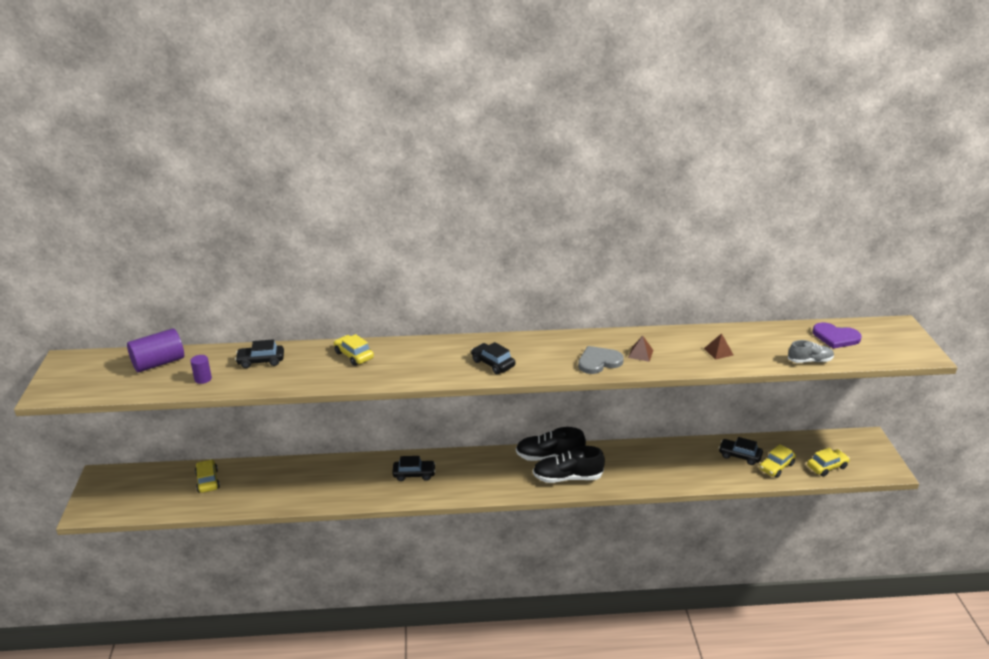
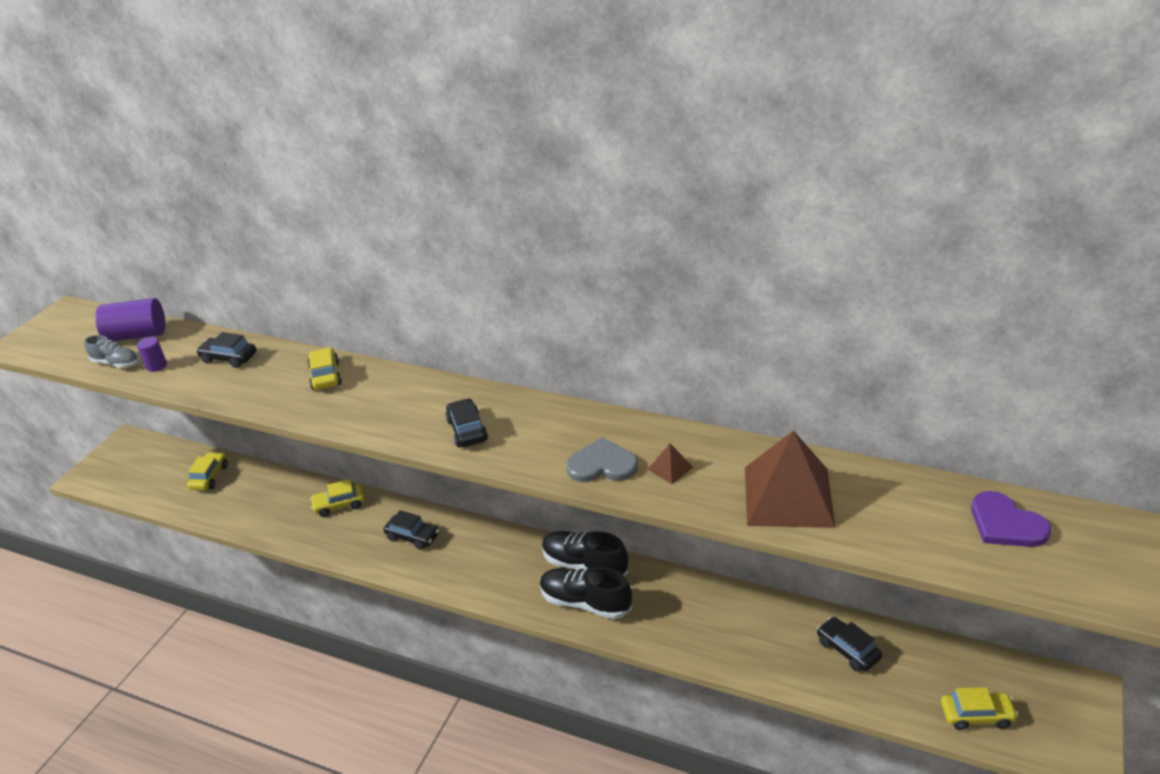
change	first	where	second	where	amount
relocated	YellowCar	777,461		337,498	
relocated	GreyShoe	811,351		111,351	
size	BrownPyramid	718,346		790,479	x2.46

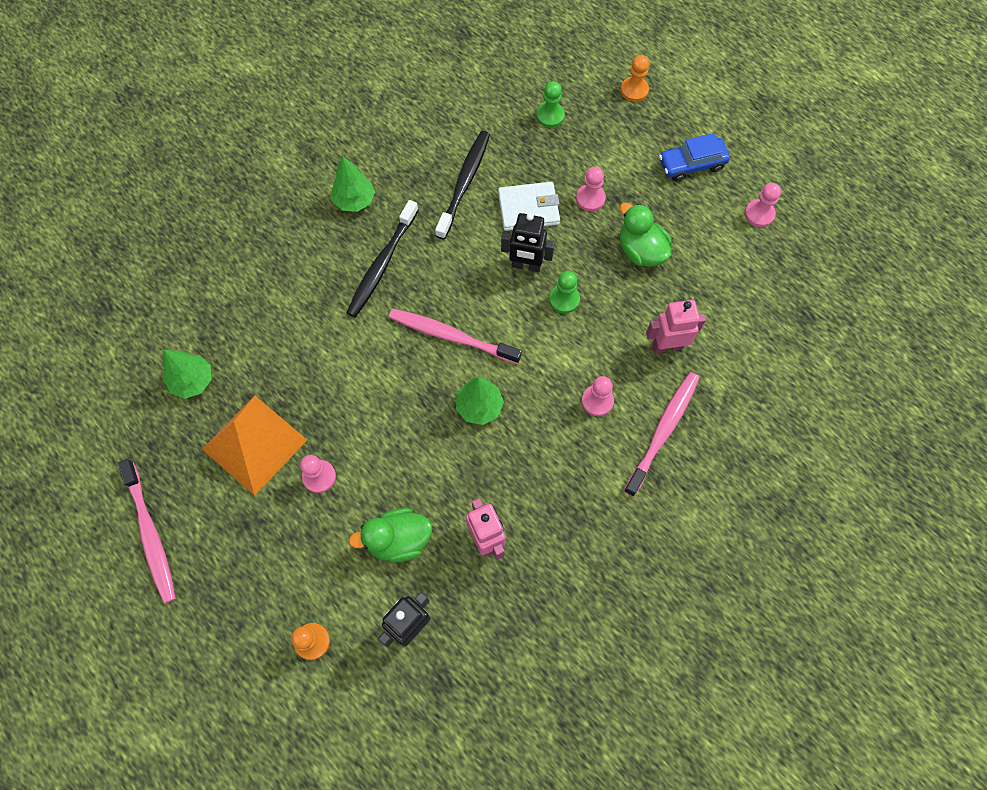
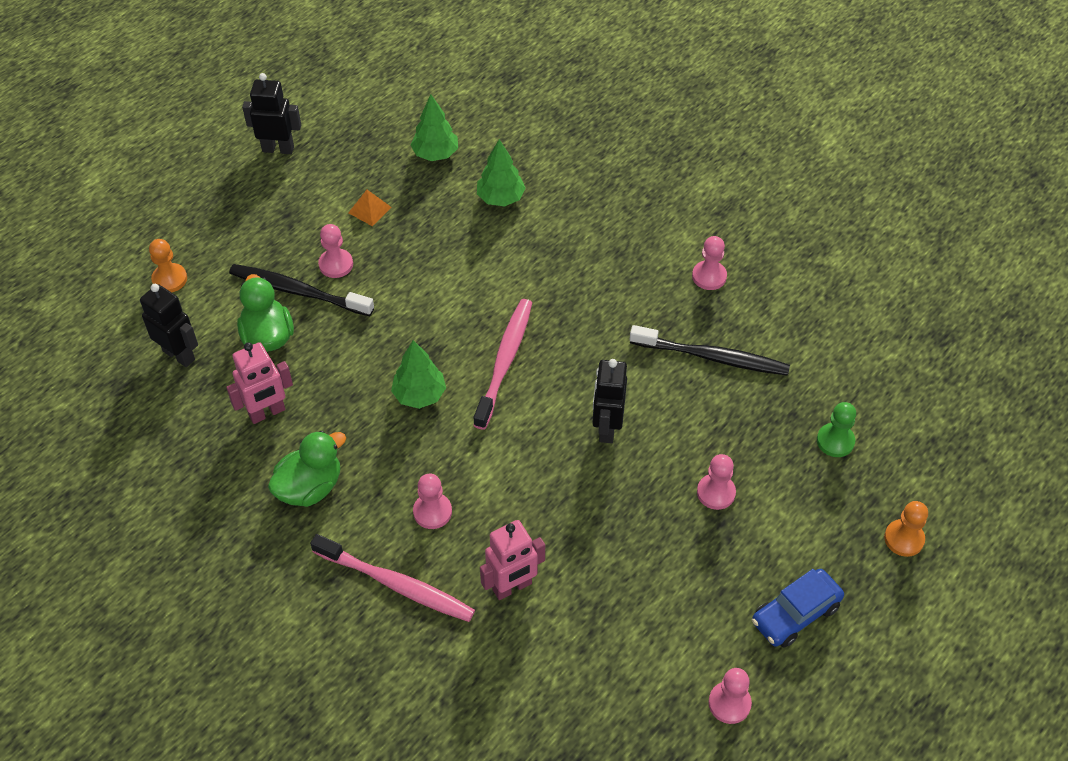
change	first	where	second	where	amount
missing	WhiteWallet	529,206			
missing	GreenPawn	564,292			
appeared			PinkPawn	709,263	
relocated	GreenTree	353,184		501,173	
relocated	BlackToothbrush	382,258		301,290	
relocated	GreenDuck	645,234		307,469	
exchanged	PinkToothbrush	147,531	BlackRobot	271,113	
spun	PinkRobot	676,326		512,560	75 degrees clockwise
spun	BlueCar	694,157		798,608	105 degrees counterclockwise
size	OrangePyramid	254,446		369,208	x0.41

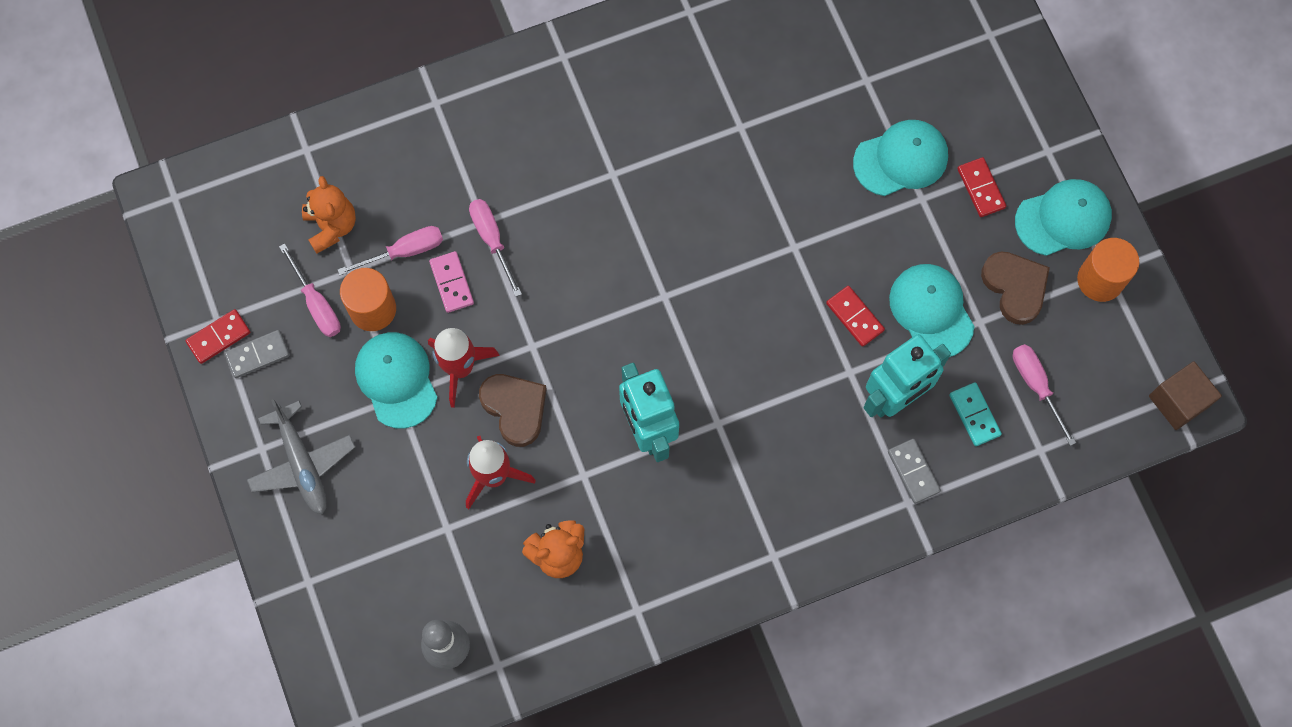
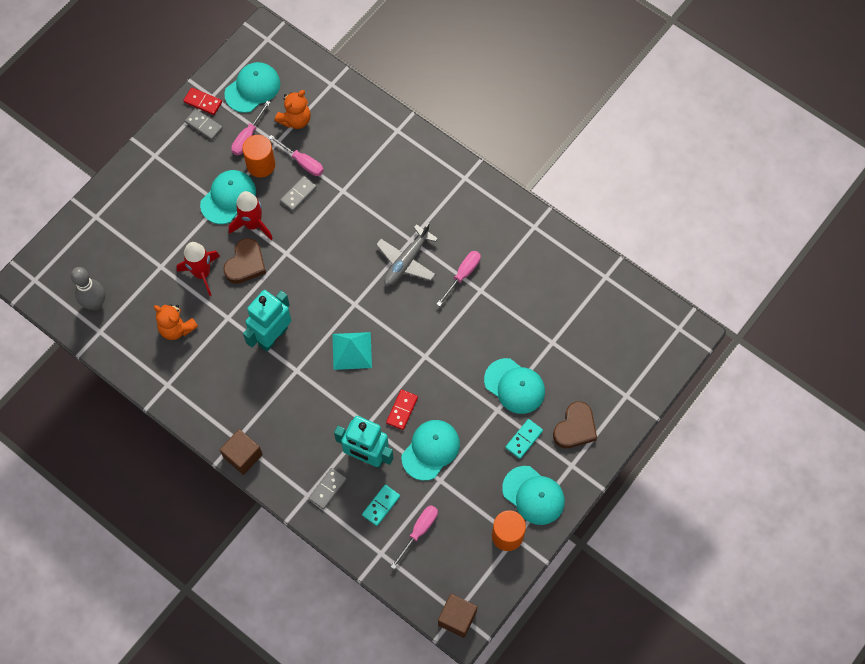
change	first	where	second	where	amount
appeared			BrownCube	241,452	
appeared			TurquoiseCap	252,87	
appeared			TurquoisePyramid	352,351	
relocated	GreyPlane	301,456		407,254	
relocated	PinkScrewdriver	495,248		459,278	
relocated	BrownHeart	1015,288		575,424	
colour	PinkDomino	451,282	GreyDomino	298,193	
colour	RedDomino	981,187	TurquoiseDomino	524,439	

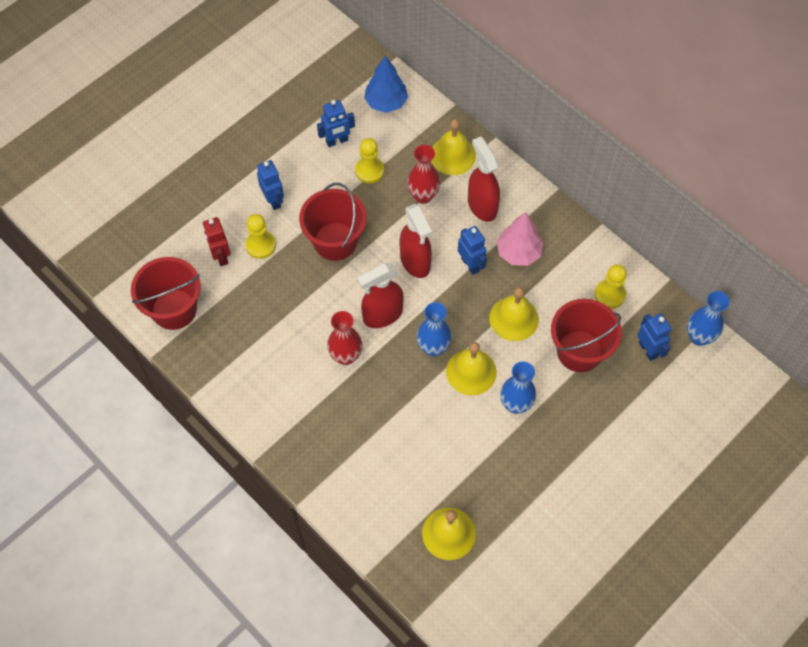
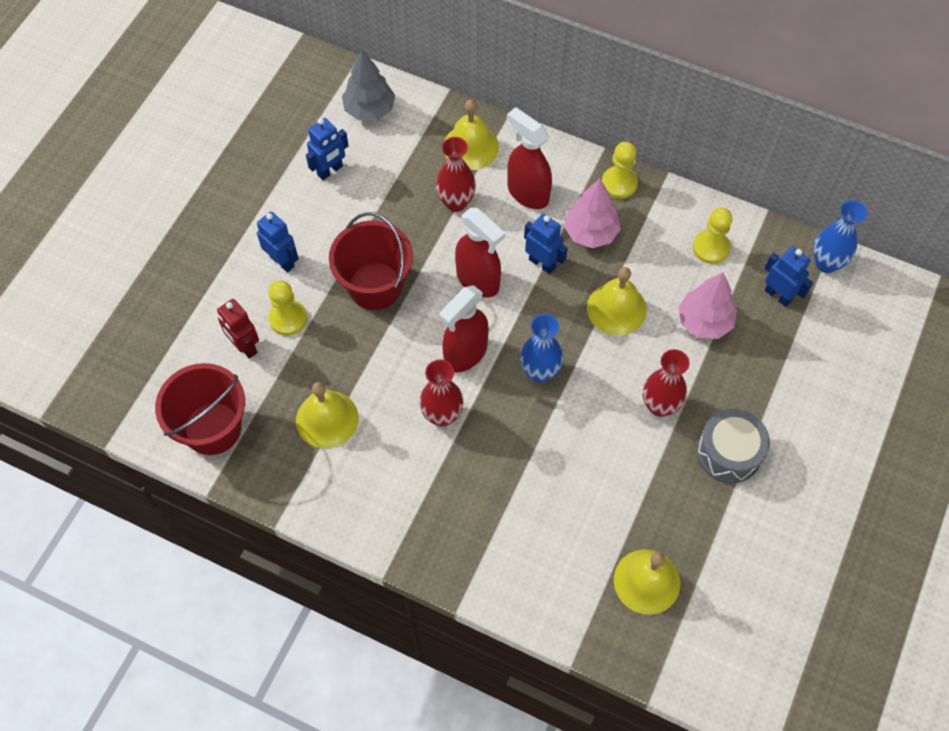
change	first	where	second	where	amount
appeared			GreyDrum	733,446	
relocated	YellowPawn	370,160		620,170	
relocated	YellowBell	471,368		327,415	
exchanged	RedBucket	586,335	PinkTree	707,305	
colour	BlueTree	386,84	GreyTree	368,85	
colour	BlueVase	518,387	RedVase	666,383	

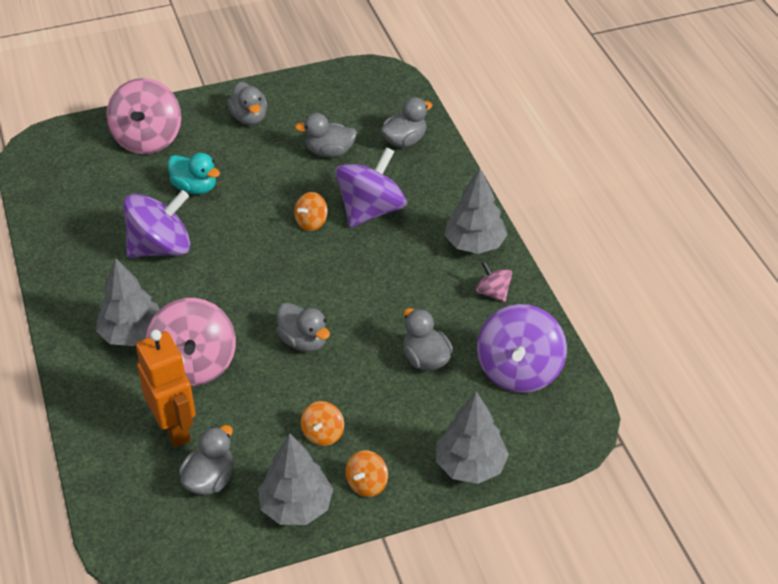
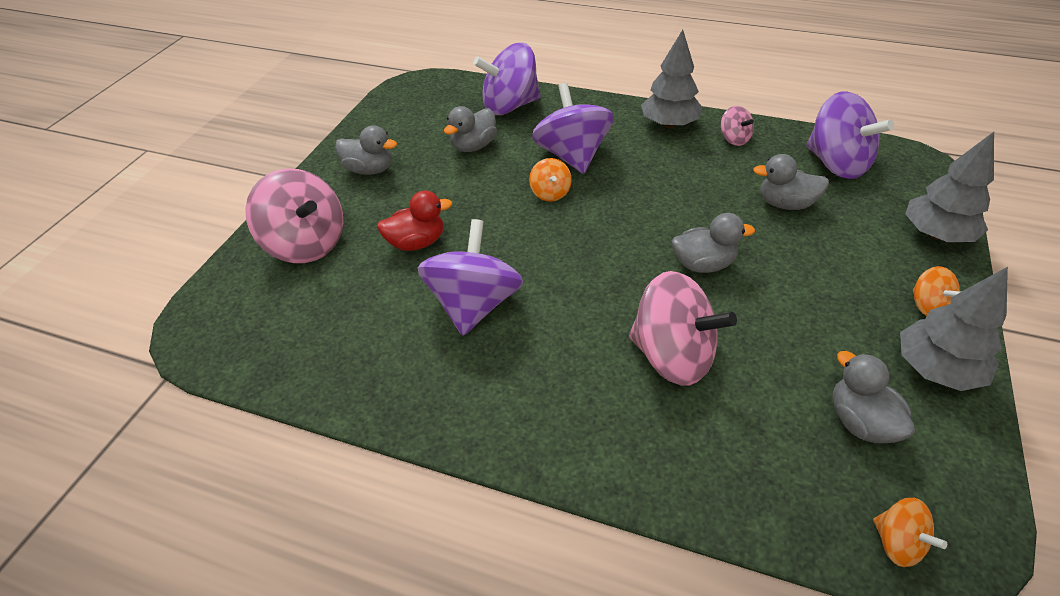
change	first	where	second	where	amount
missing	GreyTree	128,302			
missing	OrangeRobot	166,388			
relocated	OrangeSpinningTop	322,423		910,532	
exchanged	GreyDuck	406,122	PurpleSpinningTop	507,78	
colour	TurquoiseDuck	194,173	RedDuck	414,220	
spun	PinkSpinningTop	494,281		737,126	120 degrees counterclockwise

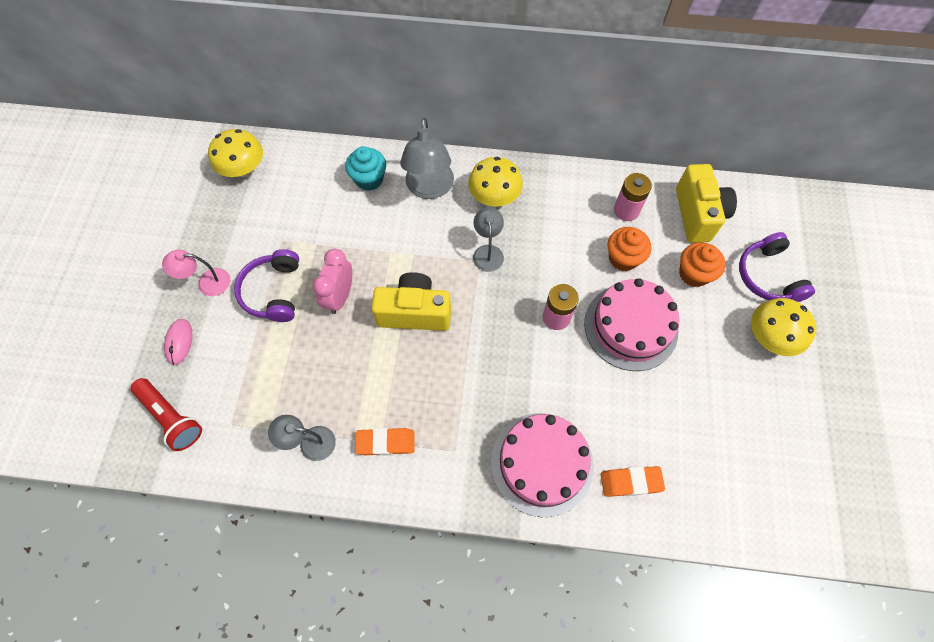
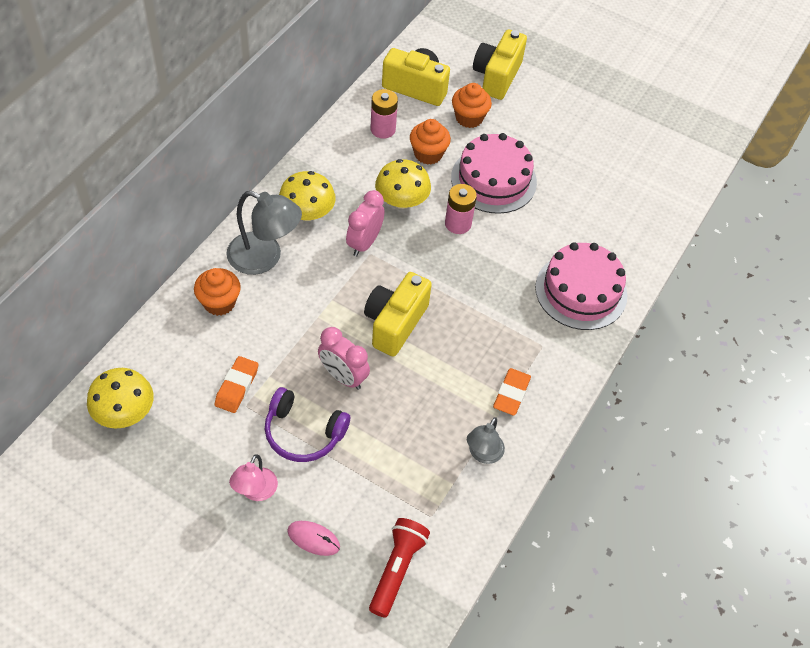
change	first	where	second	where	amount
relocated	OrangeEraser	633,481		236,384	
relocated	YellowMushroom	783,327		403,184	
exchanged	GreyLamp	488,239	PinkClock	365,223	
exchanged	PurpleHeadphones	777,267	YellowCamera	500,64	
colour	TurquoiseCupcake	365,168	OrangeCupcake	217,292	
spun	RedFlashlight	166,414		399,568	45 degrees counterclockwise

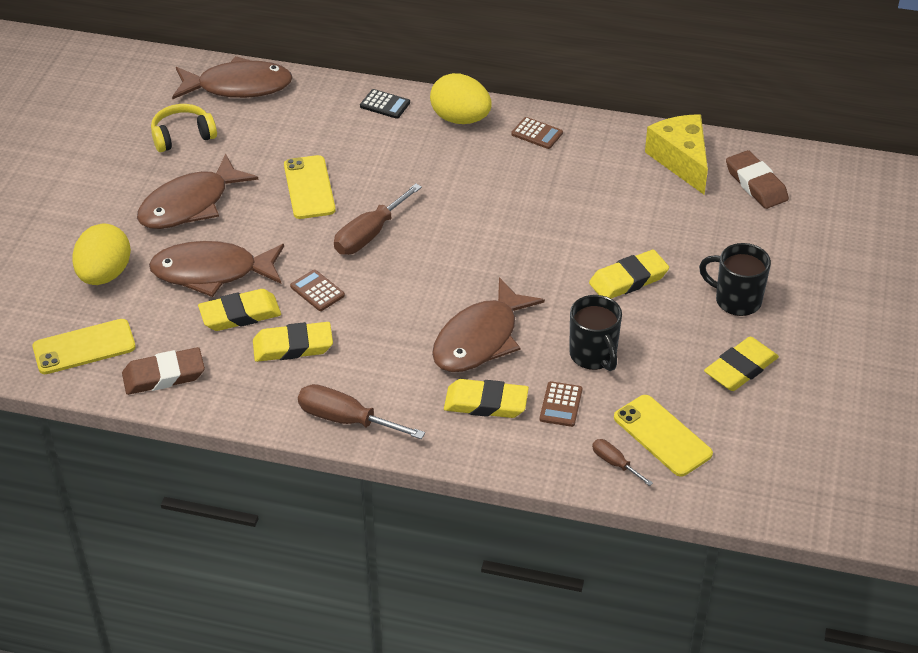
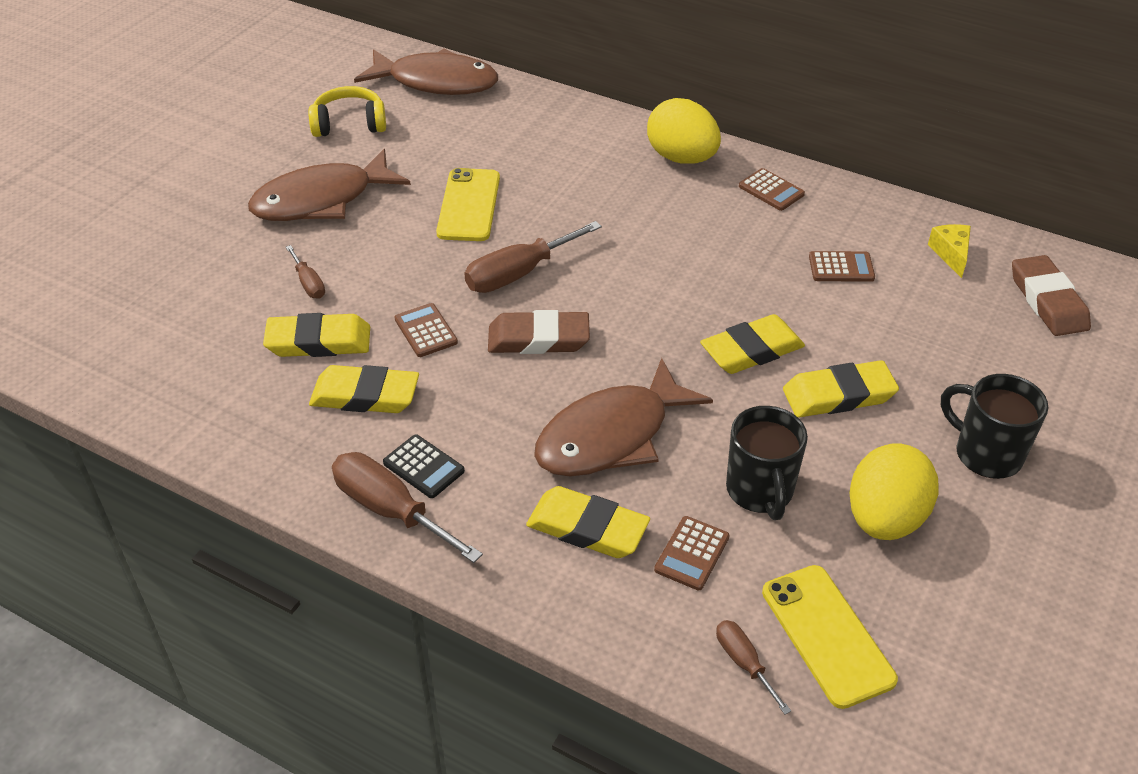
change	first	where	second	where	amount
missing	YellowPhone	84,346			
appeared			BrownCalculator	842,266	
relocated	YellowEgg	101,254		894,491	
relocated	BrownEraser	163,371		539,332	
relocated	BlackCalculator	385,104		424,466	
relocated	YellowEraser	741,364		752,344	
exchanged	BrownFish	216,269	BrownScrewdriver	305,272	
size	YellowCheese	676,154		949,251	x0.51

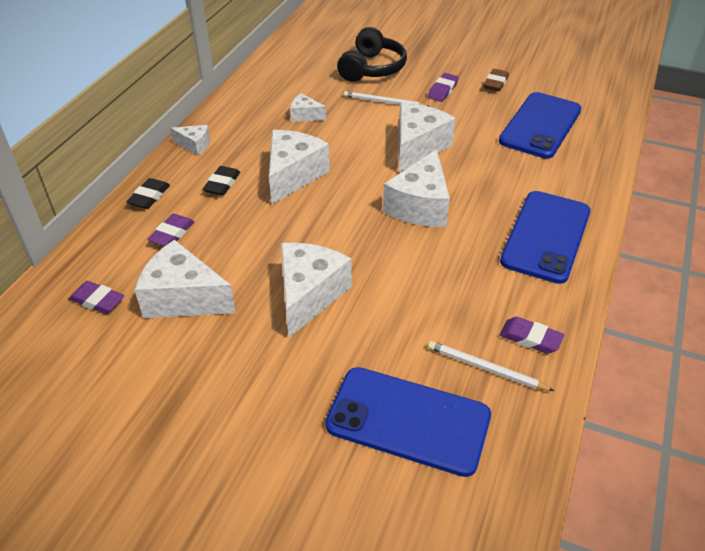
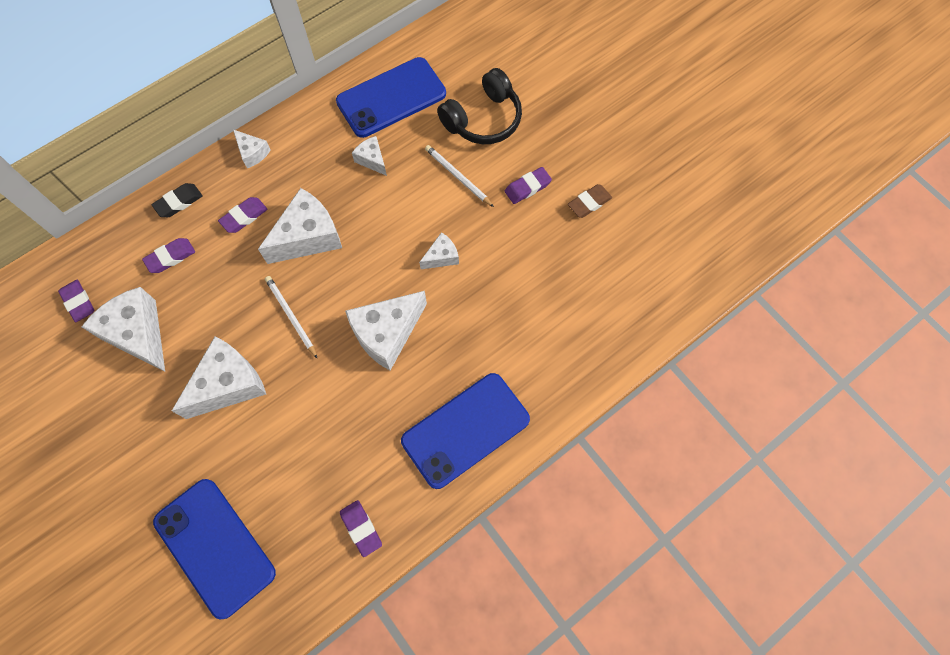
change	first	where	second	where	amount
relocated	WhitePencil	491,366		291,317	
relocated	BluePhone	540,125		391,97	
colour	BlackEraser	221,181	PurpleEraser	243,215	
size	WhiteCheese	427,137		439,250	x0.51

